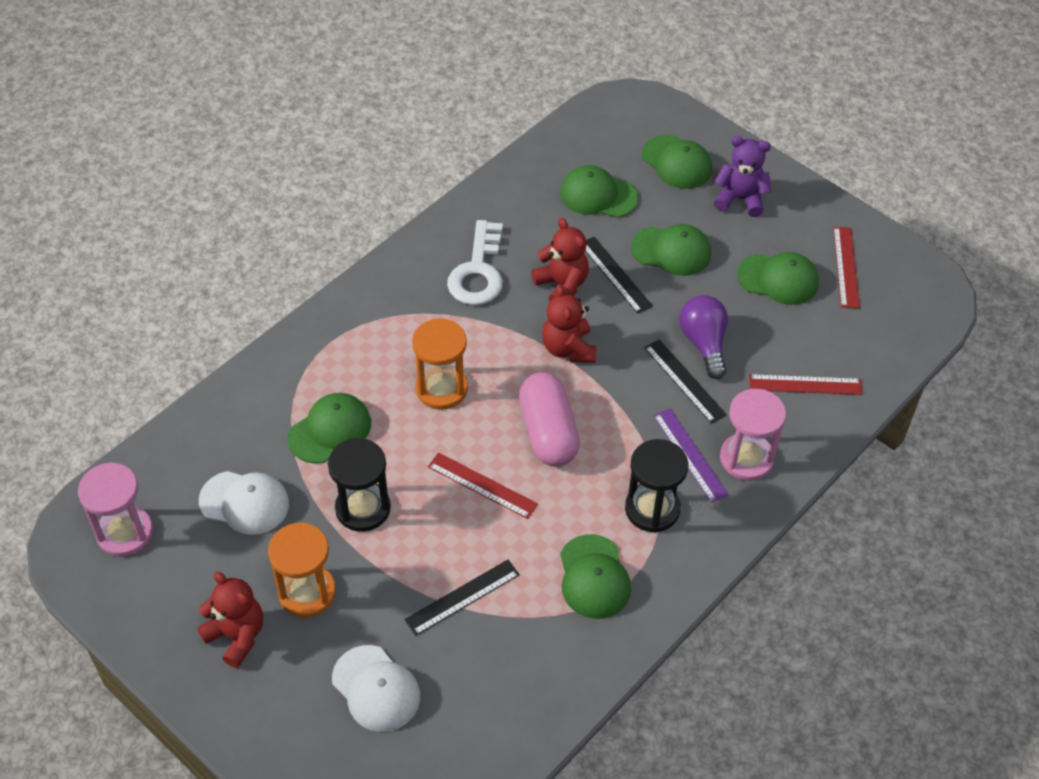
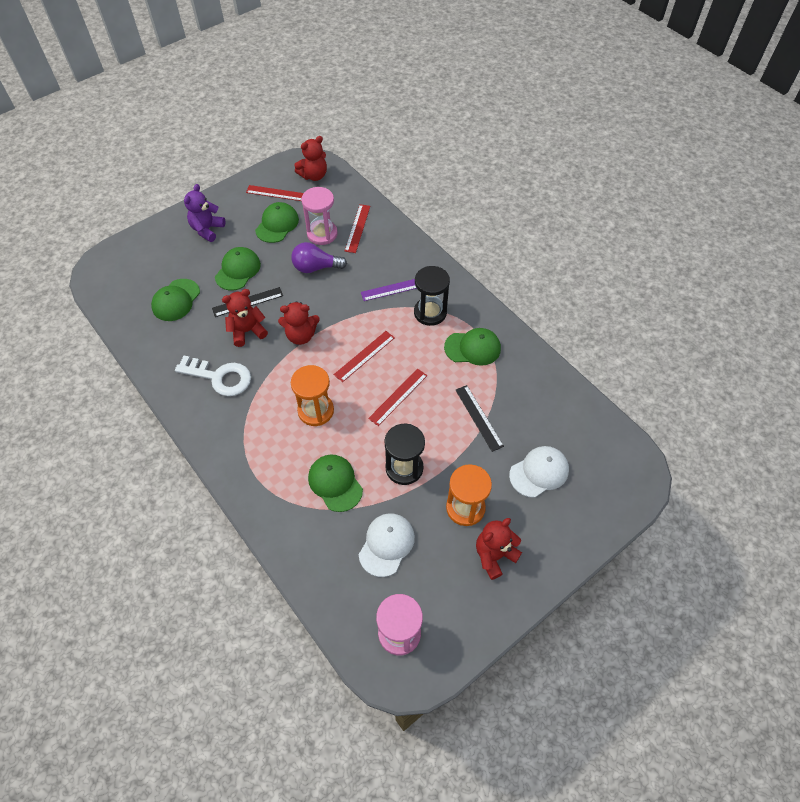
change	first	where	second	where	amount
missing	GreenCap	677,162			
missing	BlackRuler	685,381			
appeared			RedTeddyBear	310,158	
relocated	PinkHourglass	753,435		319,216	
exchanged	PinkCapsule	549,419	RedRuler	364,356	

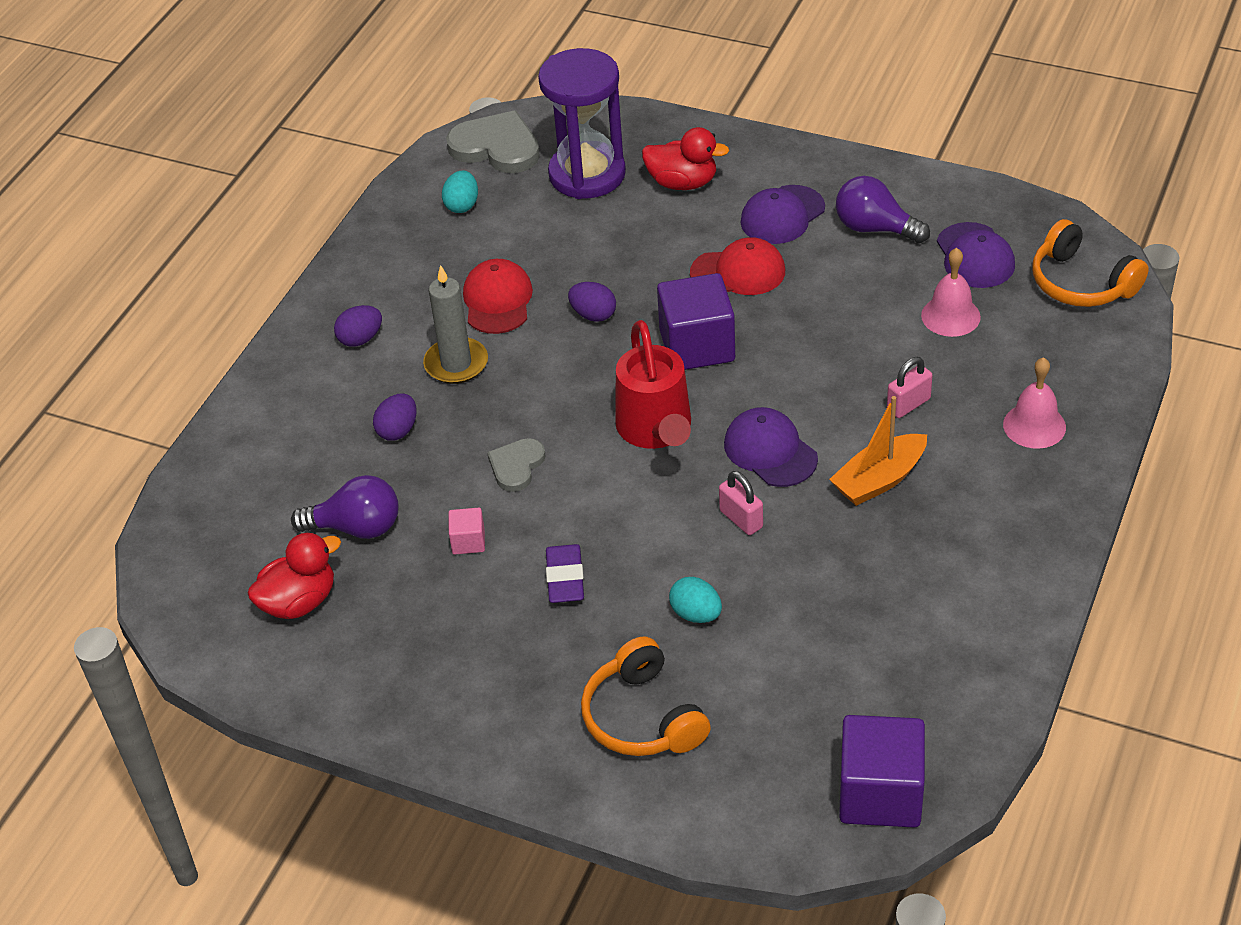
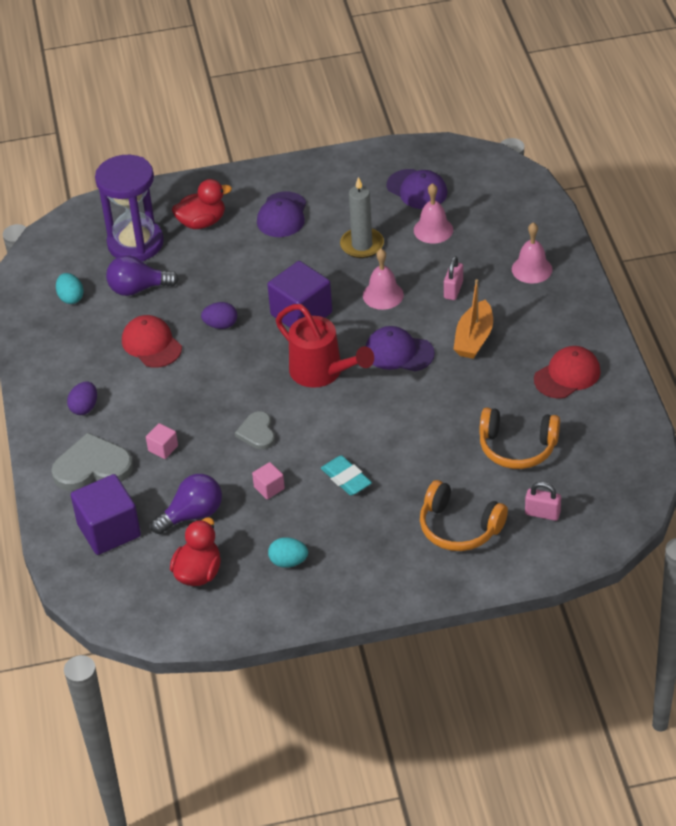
change	first	where	second	where	amount
appeared			PinkBell	383,279	
relocated	GreyCandle	455,324		362,217	
relocated	GreyHeart	493,141		92,461	
relocated	TurquoiseEgg	695,600		288,552	
relocated	RedCap	737,266		567,372	
relocated	PinkPadlock	741,503		543,501	
relocated	PurpleLightBulb	883,209		142,275	
relocated	PurpleCube	882,771		106,514	
relocated	OrangeHeadphones	1091,263		519,438	
exchanged	PurpleEgg	395,417	PinkCube	162,441	
colour	PurpleEraser	565,573	TurquoiseEraser	346,475	

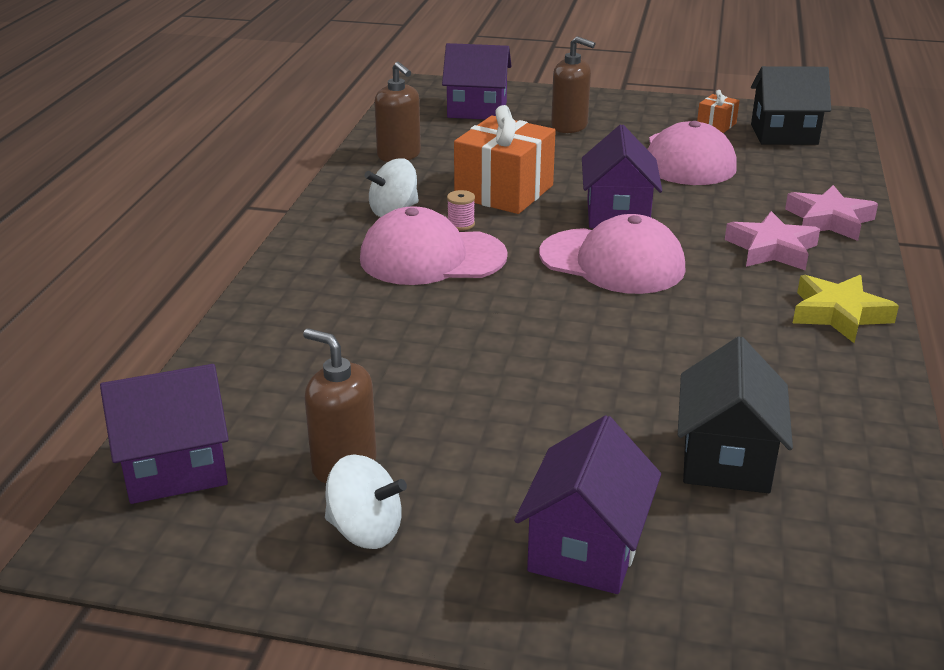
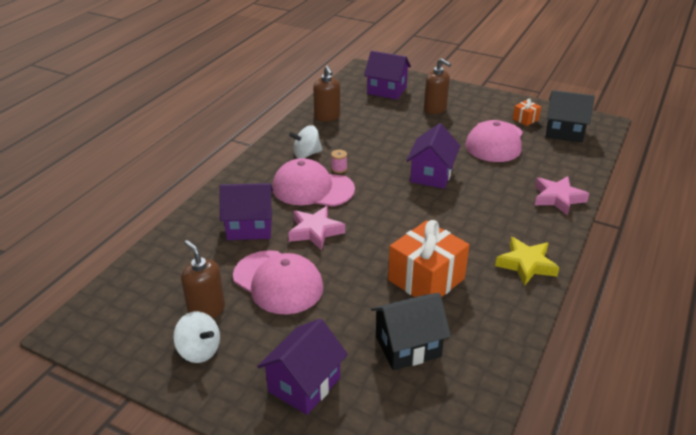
change	first	where	second	where	amount
relocated	PurpleHouse	164,434		246,211	
relocated	OrangeGift	505,159		429,258	
relocated	PinkCap	612,254		278,282	
relocated	PinkStar	772,241		316,228	
spun	BlackHouse	735,414		411,331	45 degrees clockwise

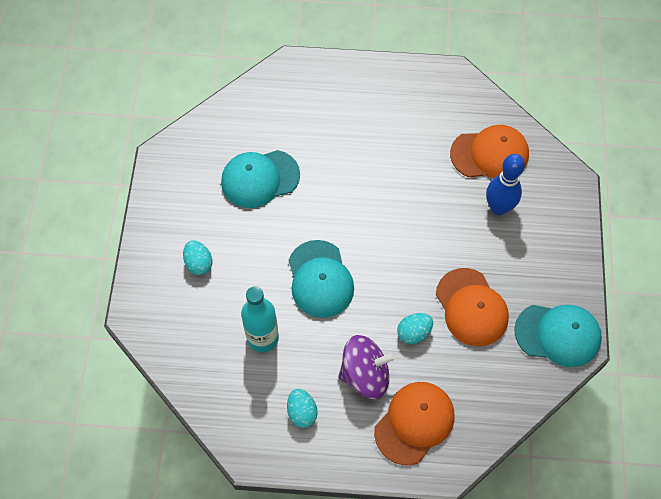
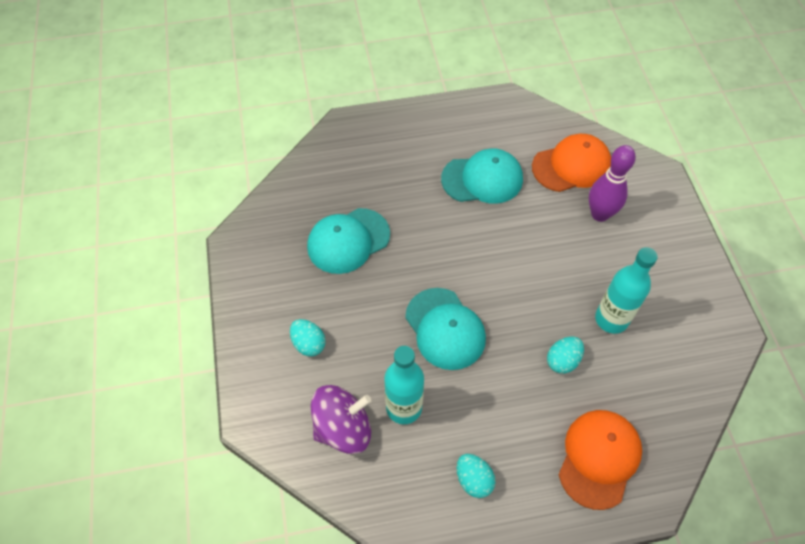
change	first	where	second	where	amount
relocated	PurpleSpinningTop	367,367		341,419	
relocated	TurquoiseCap	558,336		482,176	
exchanged	OrangeCap	472,307	TurquoiseBottle	626,290	
colour	BlueBowlingPin	505,184	PurpleBowlingPin	612,183	

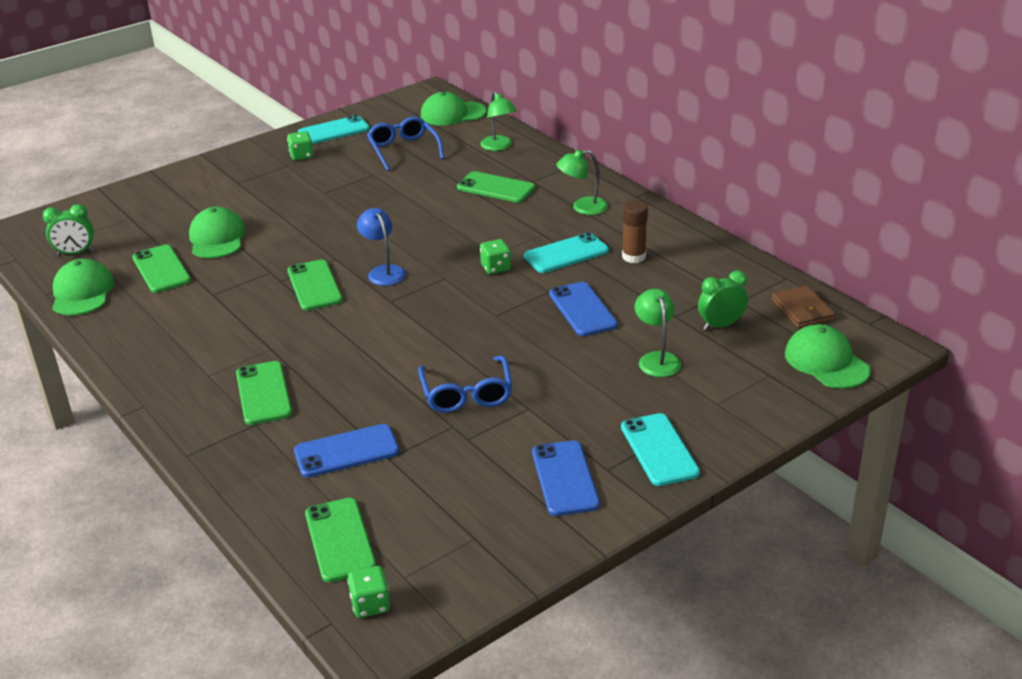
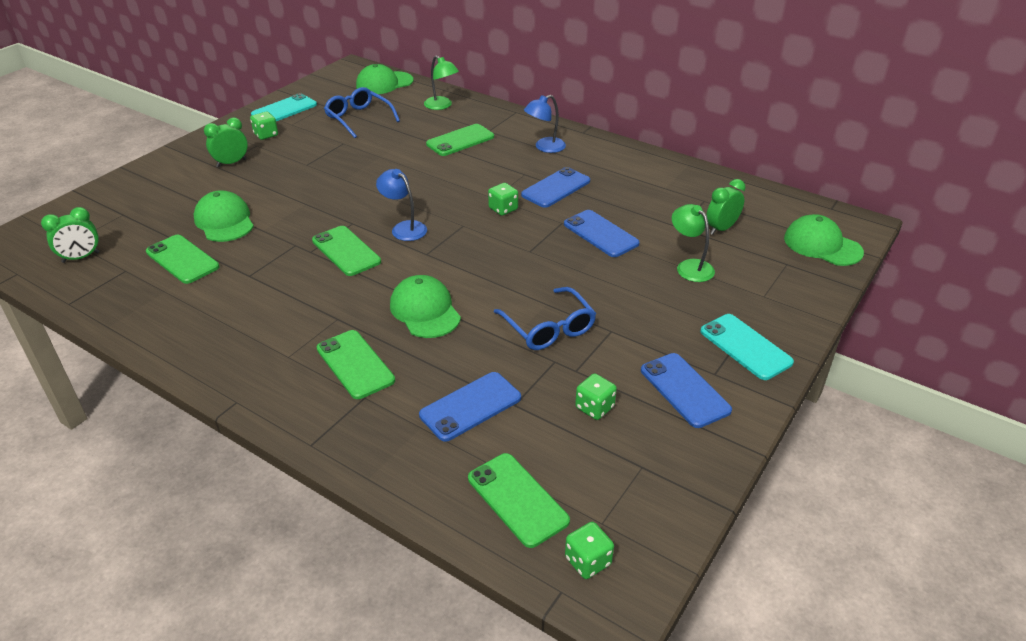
change	first	where	second	where	amount
missing	BrownGlueStick	635,231			
missing	BrownWallet	803,306			
appeared			GreenClock	226,142	
appeared			GreenDice	596,396	
relocated	GreenCap	83,287		425,306	
colour	TurquoisePhone	566,252	BluePhone	555,187	
colour	GreenLamp	582,182	BlueLamp	545,124	
spun	GreenPhone	496,187		460,140	45 degrees counterclockwise

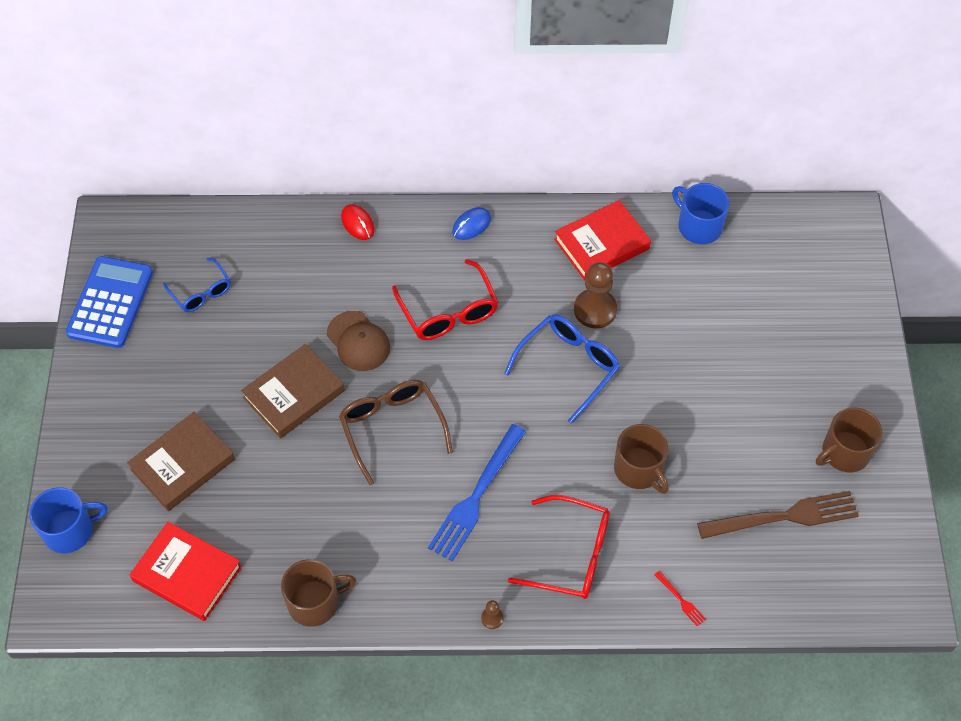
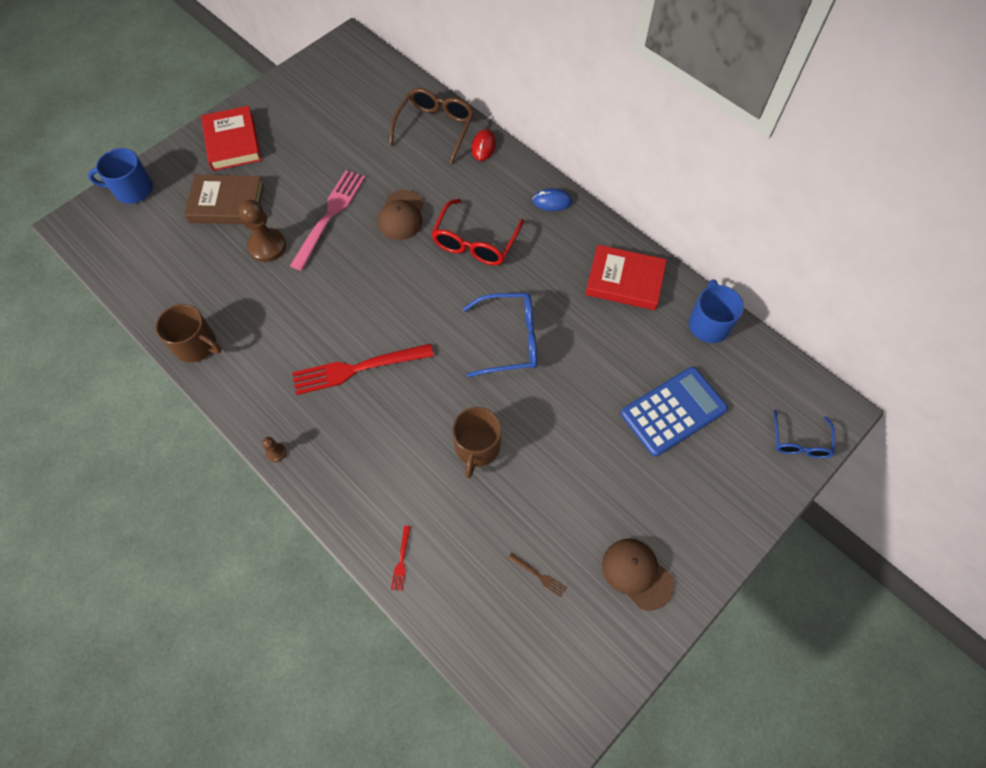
change	first	where	second	where	amount
missing	RedGlasses	559,547			
relocated	BlueCalculator	109,302		674,412	
relocated	RedBook	186,571		231,138	
relocated	BlueGlasses	197,285		804,433	
relocated	BrownGlasses	396,432		431,126	
relocated	BrownPawn	595,295		262,231	
exchanged	BrownBook	293,391	PinkFork	327,220	
exchanged	BrownMug	849,440	BrownCap	638,575	
colour	BlueFork	477,493	RedFork	363,369	
spun	BlueMug	68,520		120,176	150 degrees clockwise
size	BrownFork	778,515		537,575	x0.41

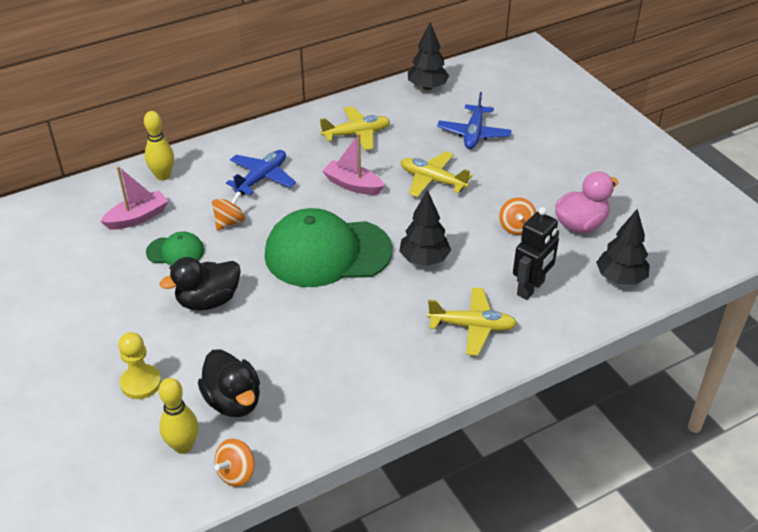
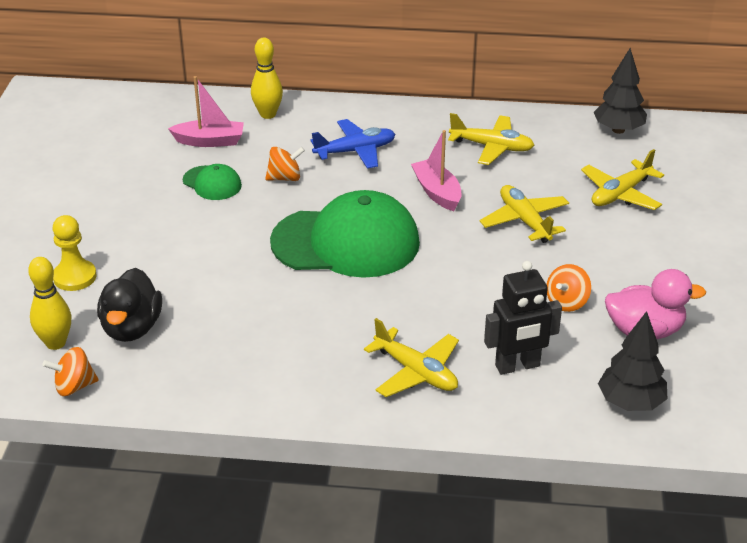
change	first	where	second	where	amount
missing	BlackDuck	200,284			
missing	BlackTree	425,228			
colour	BluePlane	474,120	YellowPlane	622,179	
spun	GreenCap	329,247		345,234	150 degrees clockwise

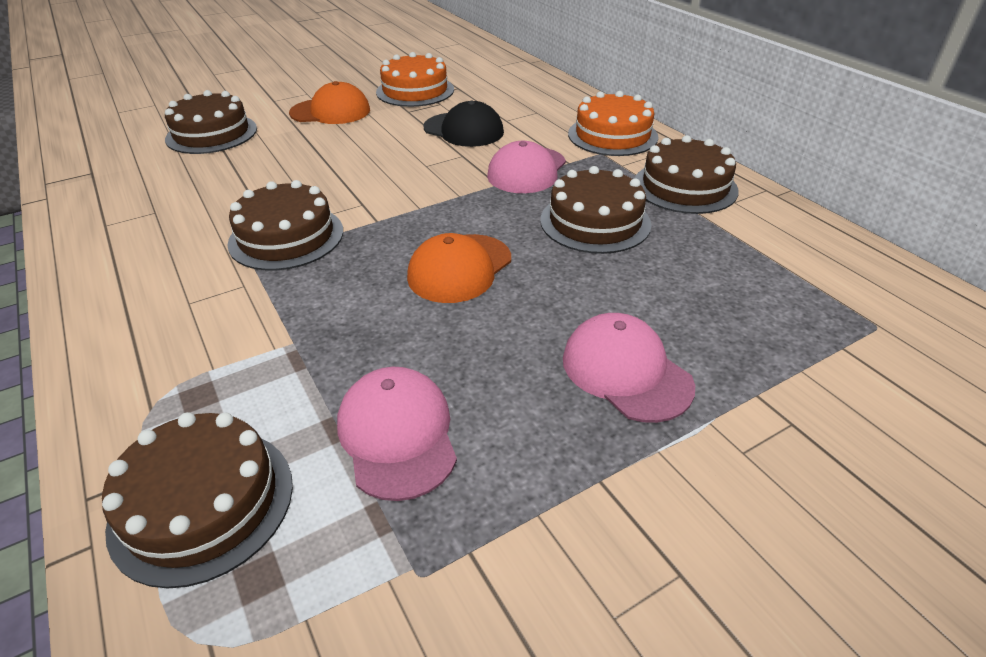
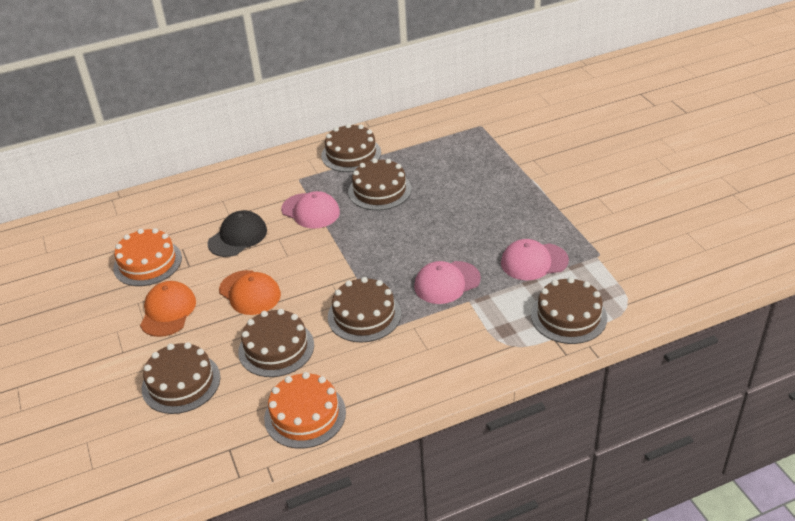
change	first	where	second	where	amount
appeared			BrownCake	276,343	
relocated	OrangeCap	459,268		250,292	
relocated	PinkCap	629,368		447,282	
relocated	OrangeCake	613,123		305,410	

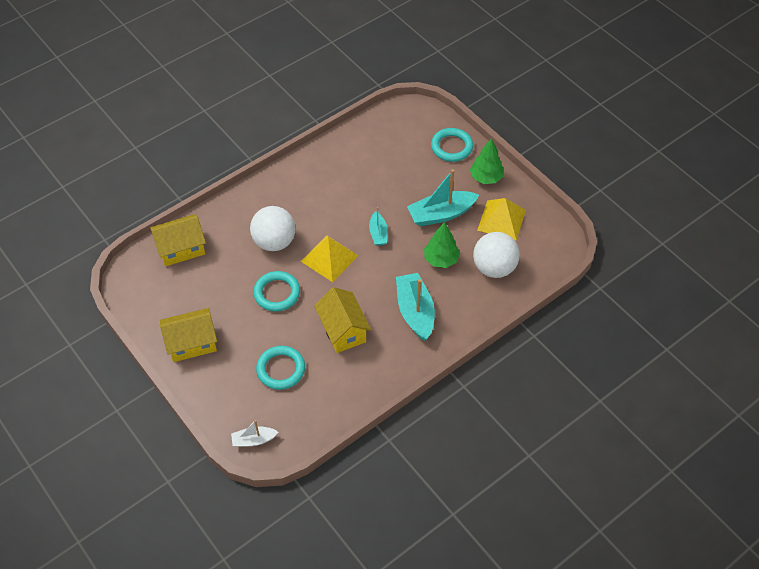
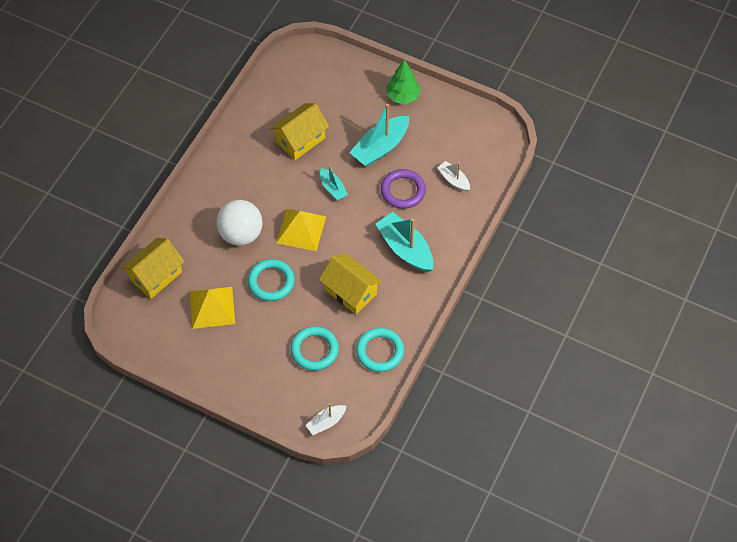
change	first	where	second	where	amount
relocated	YellowHouse	188,335		299,131	
relocated	TurquoiseRing	452,145		380,350	
relocated	YellowPyramid	501,219		212,308	
exchanged	GreenTree	442,245	PurpleRing	403,189	
exchanged	WhiteBall	496,255	WhiteBoat	453,176	

